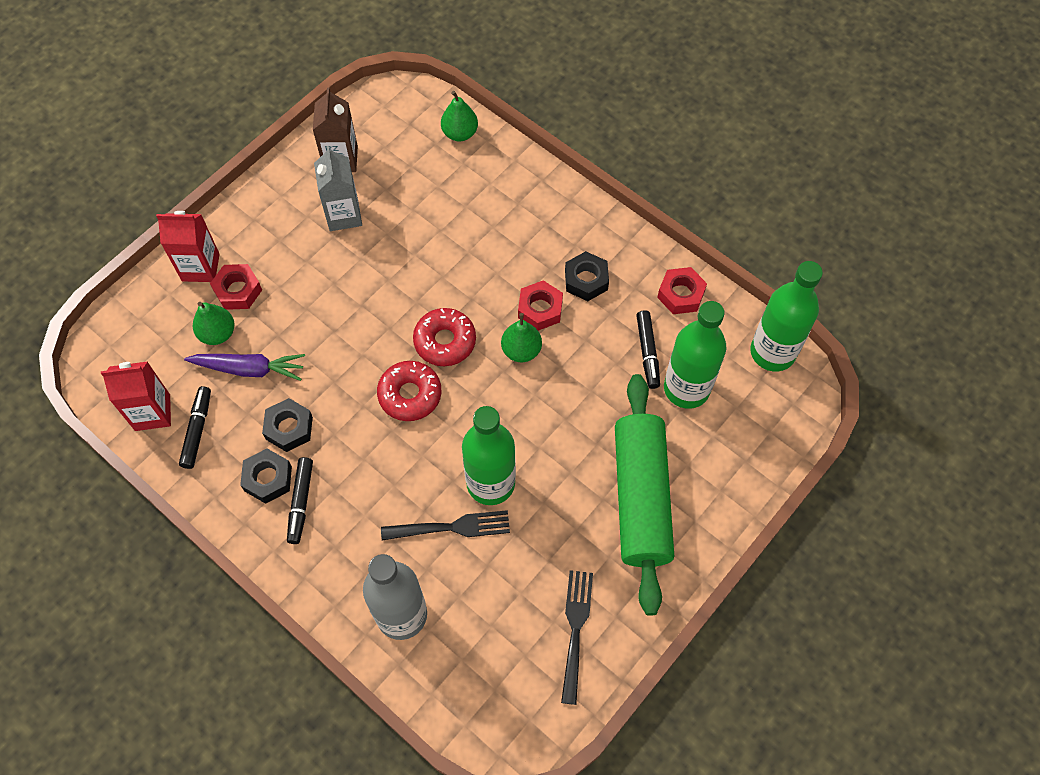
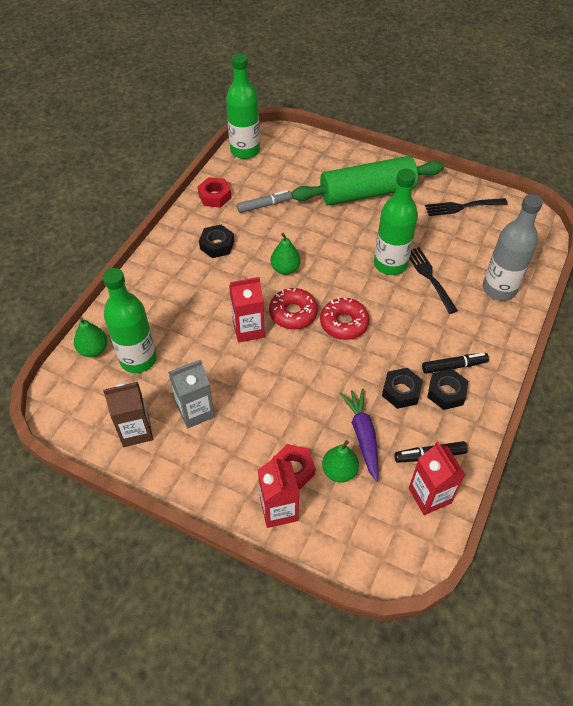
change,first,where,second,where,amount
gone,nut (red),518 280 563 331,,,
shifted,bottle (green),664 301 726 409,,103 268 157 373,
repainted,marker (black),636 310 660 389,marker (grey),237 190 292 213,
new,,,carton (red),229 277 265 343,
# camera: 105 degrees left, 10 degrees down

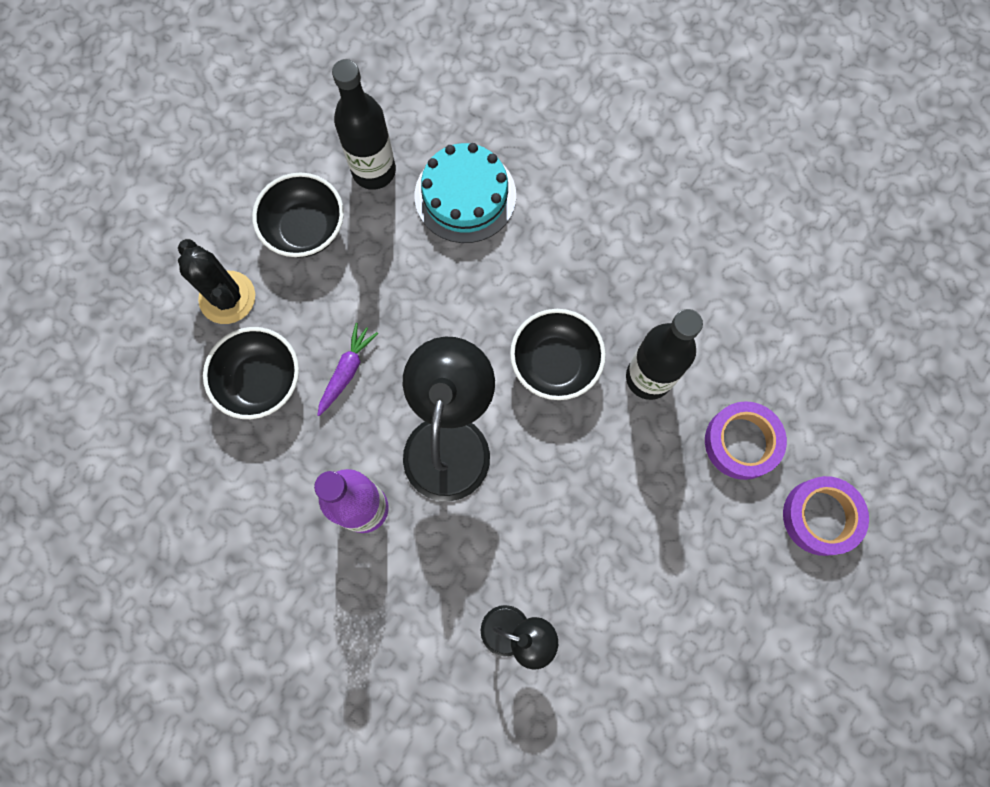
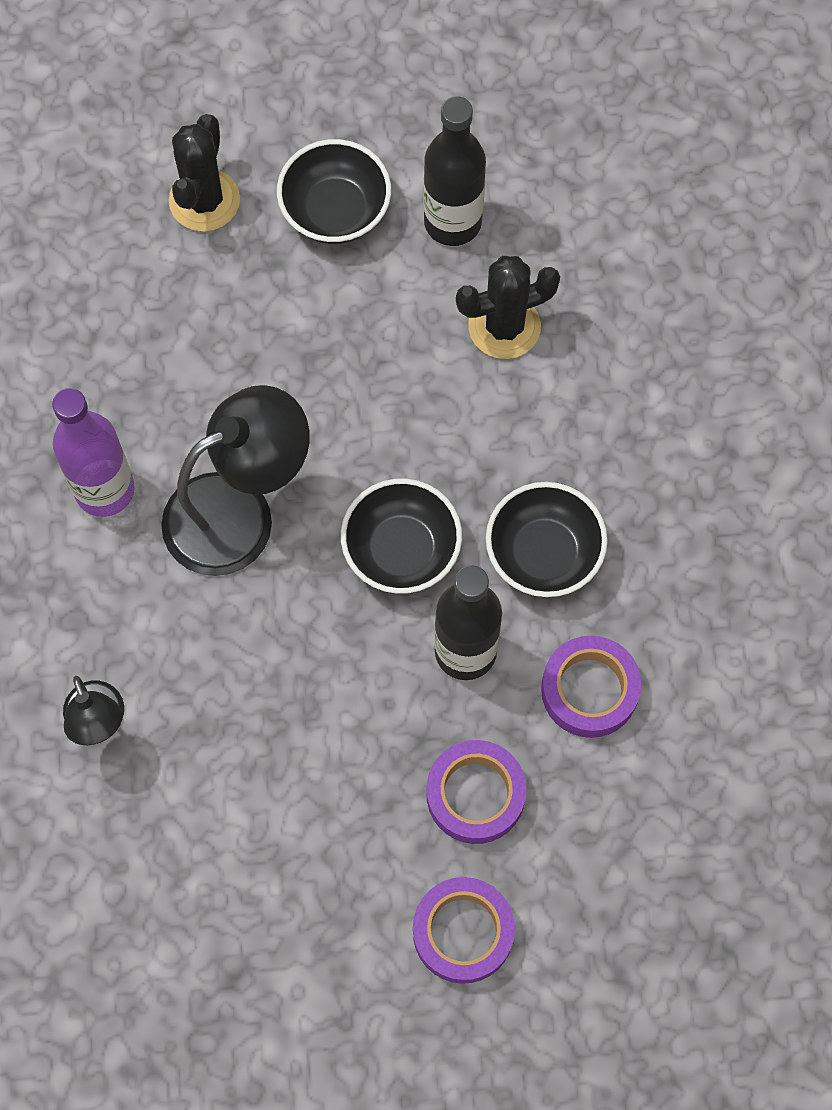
change,first,where,second,where,amount
swapped,cake (turquoise),415 143 516 243,cactus (black),456 256 560 359,
gone,carrot (purple),317 323 378 416,,,
shifted,bowl (black),203 327 299 419,,486 482 608 597,
new,,,tape (purple),541 636 641 738,
# camera: 50 degrees right, 5 degrees down

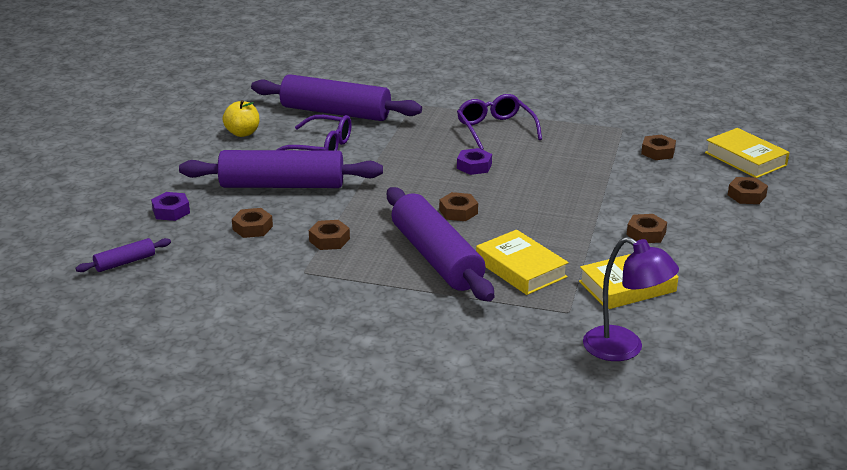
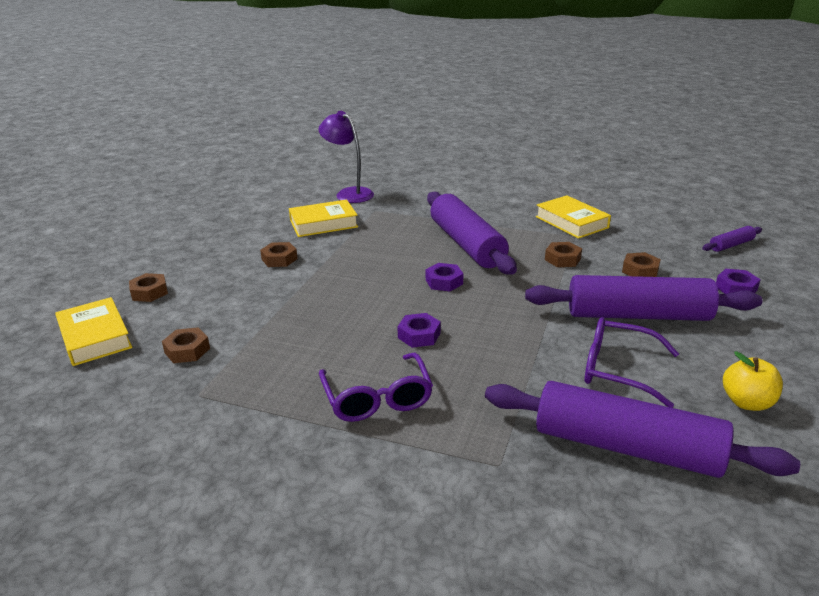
change,first,where,second,where,amount
repainted,nut (brown),439 192 478 221,nut (purple),426 263 463 291,
shifted,book (yellow),476 230 569 295,,536 195 611 239,
# camera: 175 degrees left, 0 degrees up

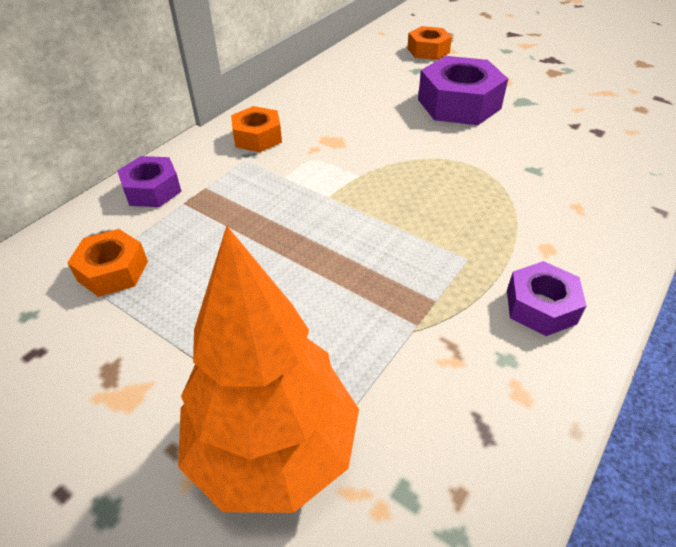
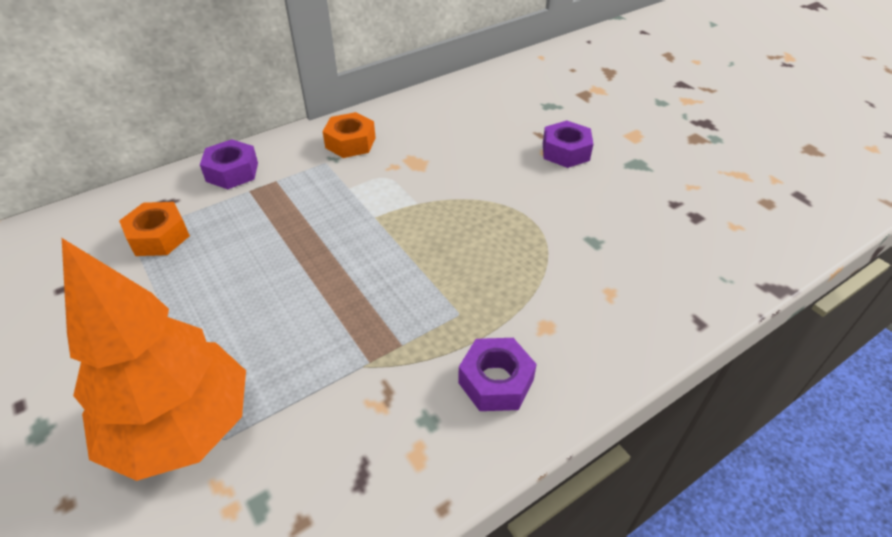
change,first,where,second,where,amount
gone,nut (orange),407 26 452 60,,,
scaled,nut (purple),418 56 508 125,,543 121 593 168,x0.59
# camera: 20 degrees right, 0 degrees up

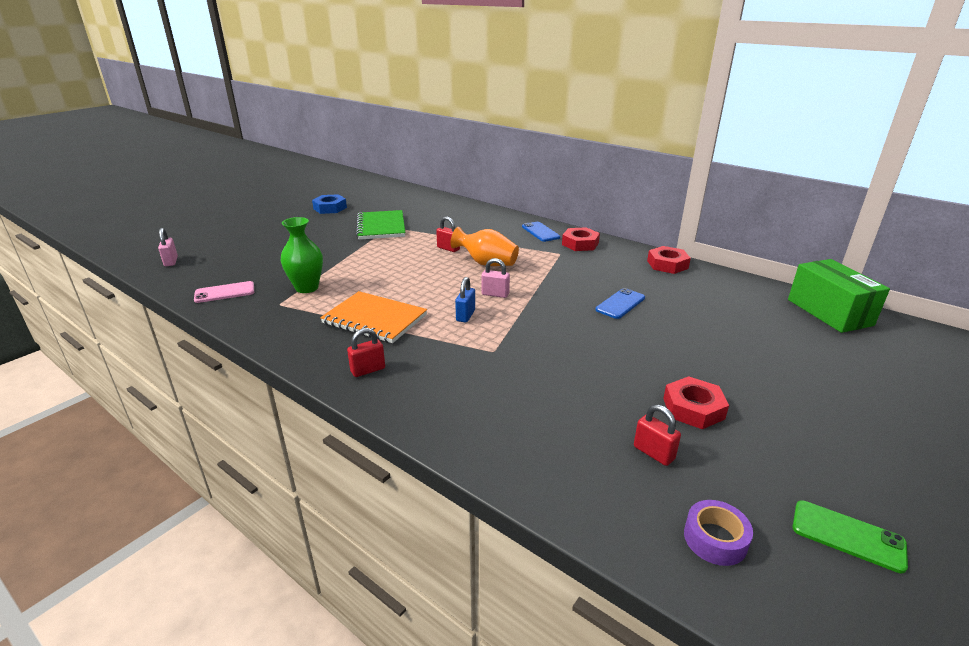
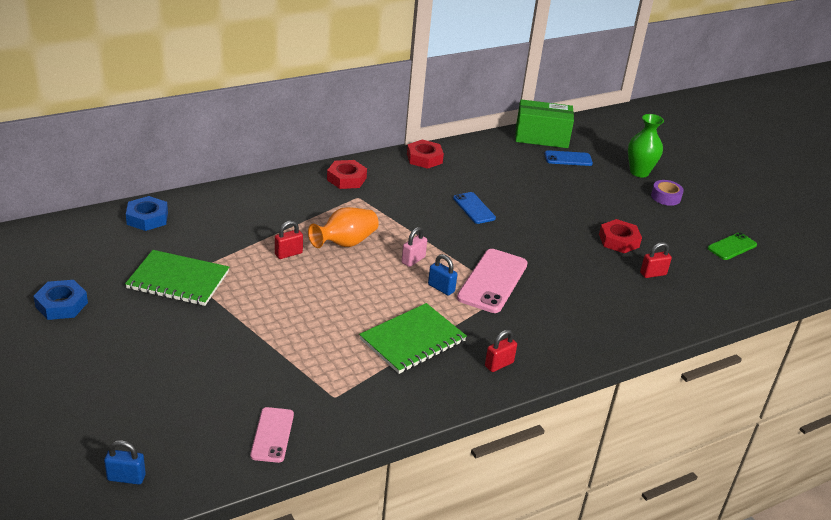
change,first,where,second,where,amount
shifted,vase (green),281 217 323 293,,628 114 664 177,
shifted,phone (blue),522 222 560 242,,545 150 593 166,
repainted,padlock (pink),158 228 178 266,padlock (blue),104 440 146 485,
repainted,notebook (orange),320 291 427 343,notebook (green),359 303 467 374,
rotated,padlock (red),347 328 385 377,,485 329 517 372,60 degrees clockwise
shifted,tape (purple),684 500 753 566,,651 180 684 206,
new,,,nut (blue),126 196 168 231,
new,,,phone (pink),457 249 528 313,
# camera: 70 degrees left, 5 degrees up

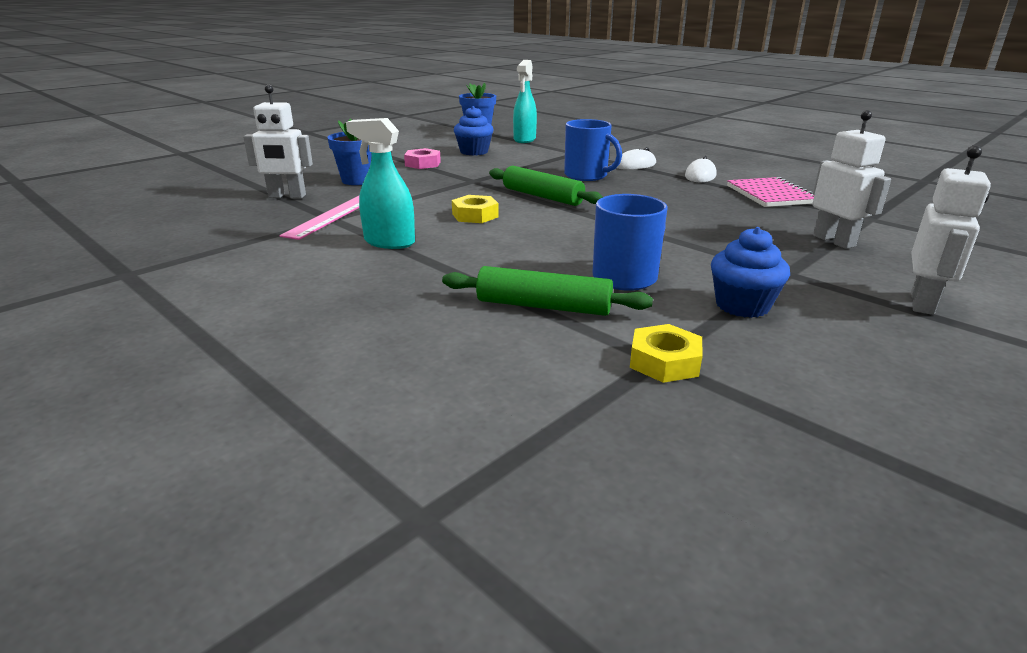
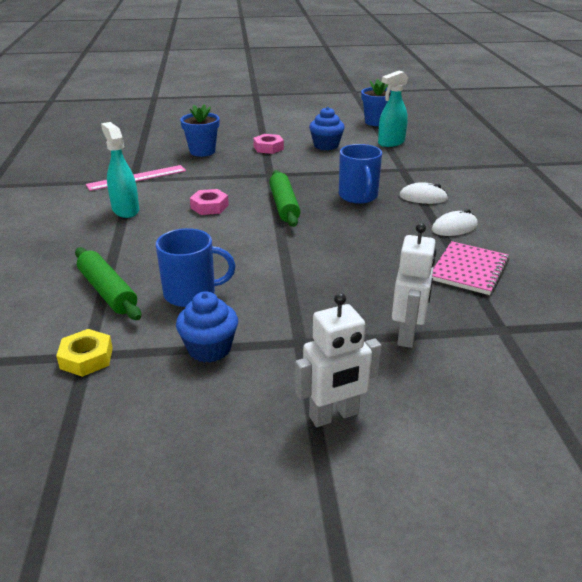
change,first,where,second,where,amount
gone,robot (white),243 85 313 198,,,
repainted,nut (yellow),452 195 499 223,nut (pink),190 189 229 215,
# camera: 40 degrees right, 5 degrees up

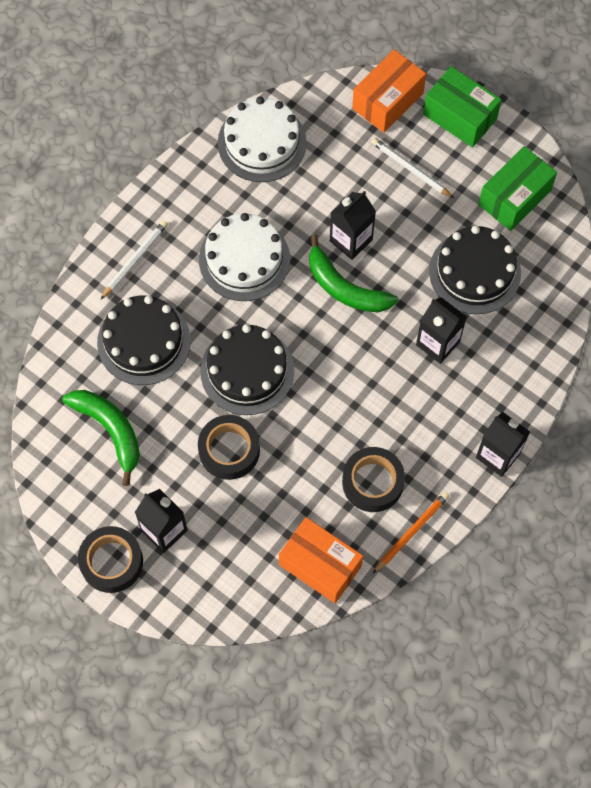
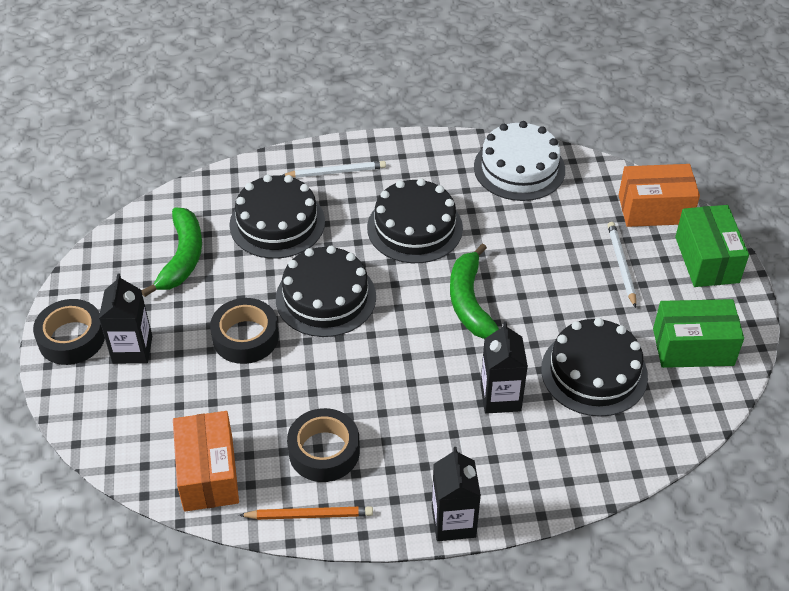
change,first,where,second,where,amount
gone,carton (black),330 191 376 260,,,
repainted,cake (white),199 213 290 301,cake (black),367 178 463 263,
# camera: 45 degrees right, 20 degrees down

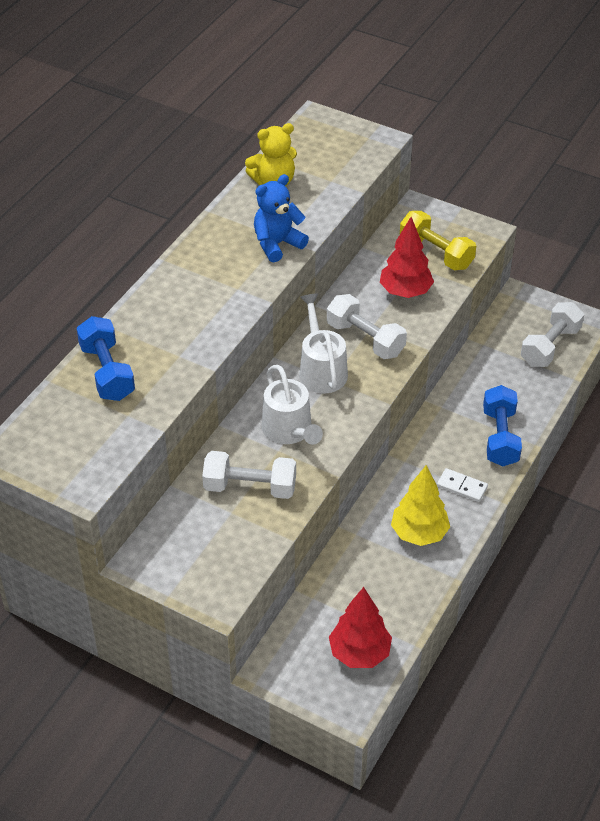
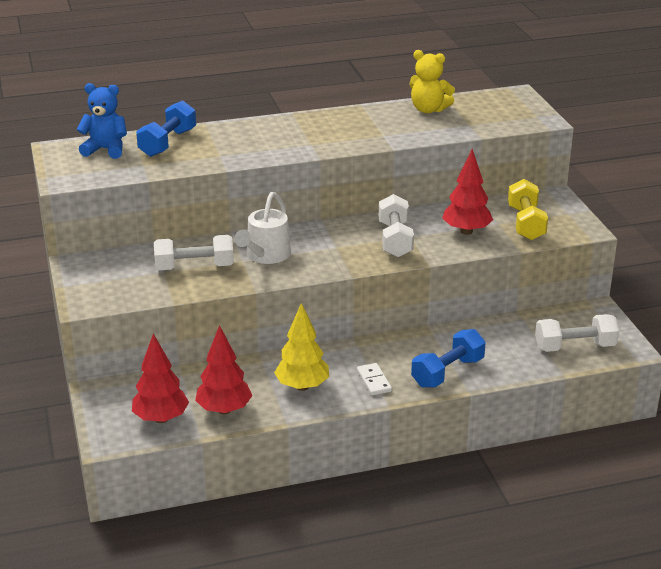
change,first,where,second,where,amount
shifted,teddy bear (blue),254 174 309 263,,77 83 127 159,
gone,watering can (white),299 293 348 394,,,
rotated,dumbbell (white),202 451 296 499,,154 235 234 270,60 degrees counterclockwise
new,,,tree (red),195 325 252 414,
# camera: 45 degrees right, 15 degrees down

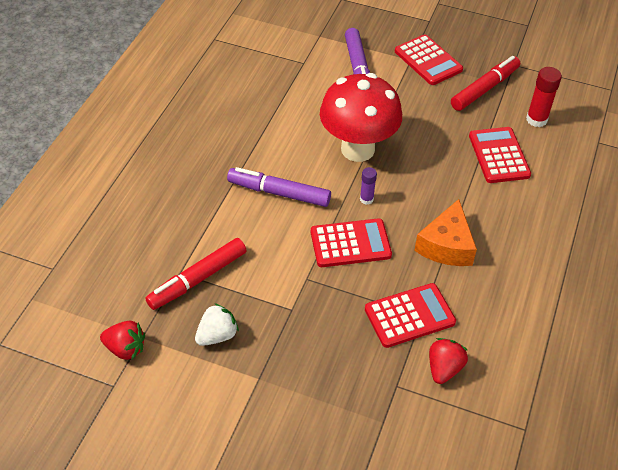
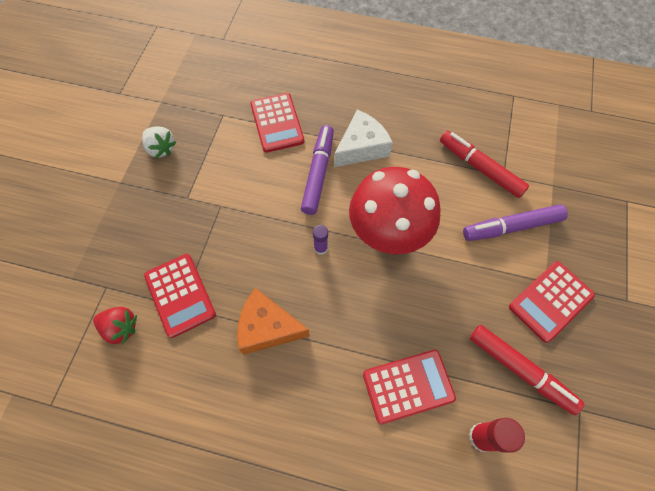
change,first,where,second,where,amount
shifted,calculator (red),311 218 392 267,,250 93 304 153,
shifted,marker (red),145 238 247 310,,440 131 529 198,
gone,strawberry (red),100 321 145 360,,,
new,,,cheese (white),334 110 393 167,
# camera: 85 degrees right, 15 degrees up

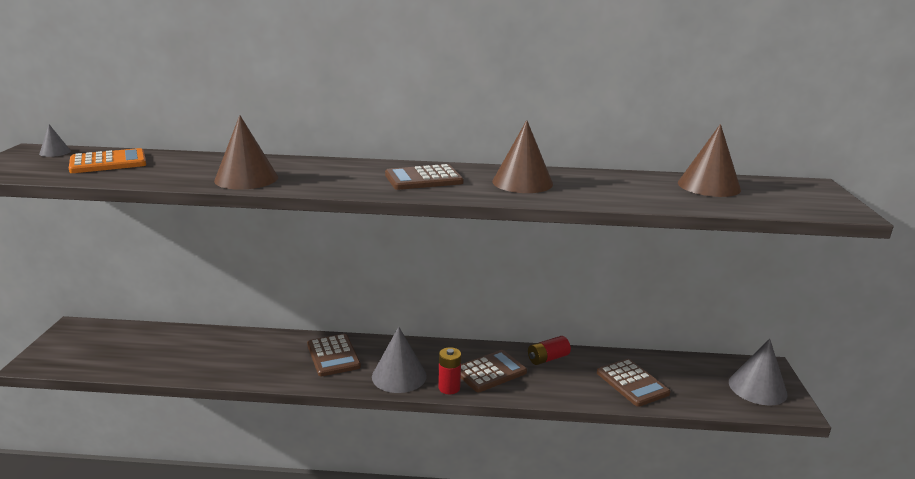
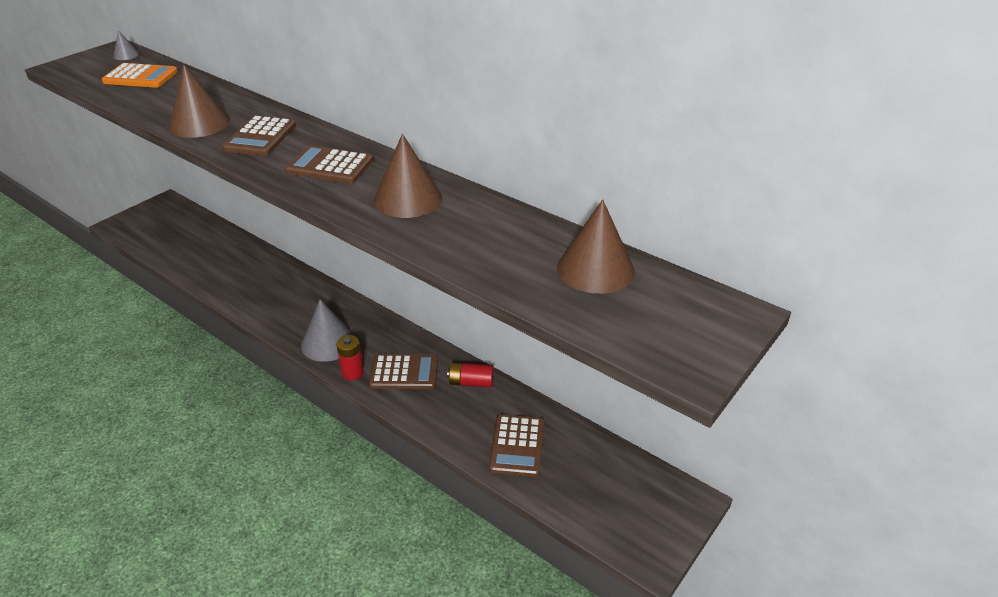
change,first,where,second,where,amount
shifted,calculator (brown),307 334 361 377,,222 115 296 156,
gone,cone (grey),729 339 788 405,,,
# camera: 35 degrees right, 15 degrees up

